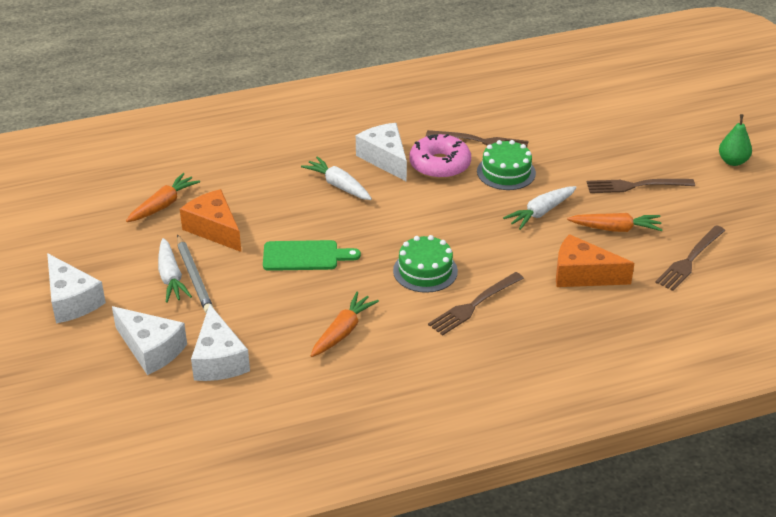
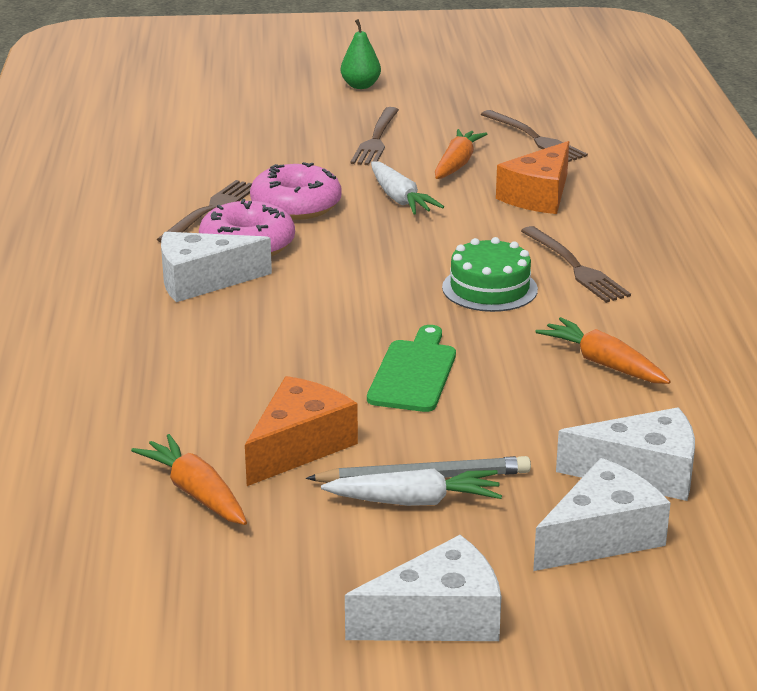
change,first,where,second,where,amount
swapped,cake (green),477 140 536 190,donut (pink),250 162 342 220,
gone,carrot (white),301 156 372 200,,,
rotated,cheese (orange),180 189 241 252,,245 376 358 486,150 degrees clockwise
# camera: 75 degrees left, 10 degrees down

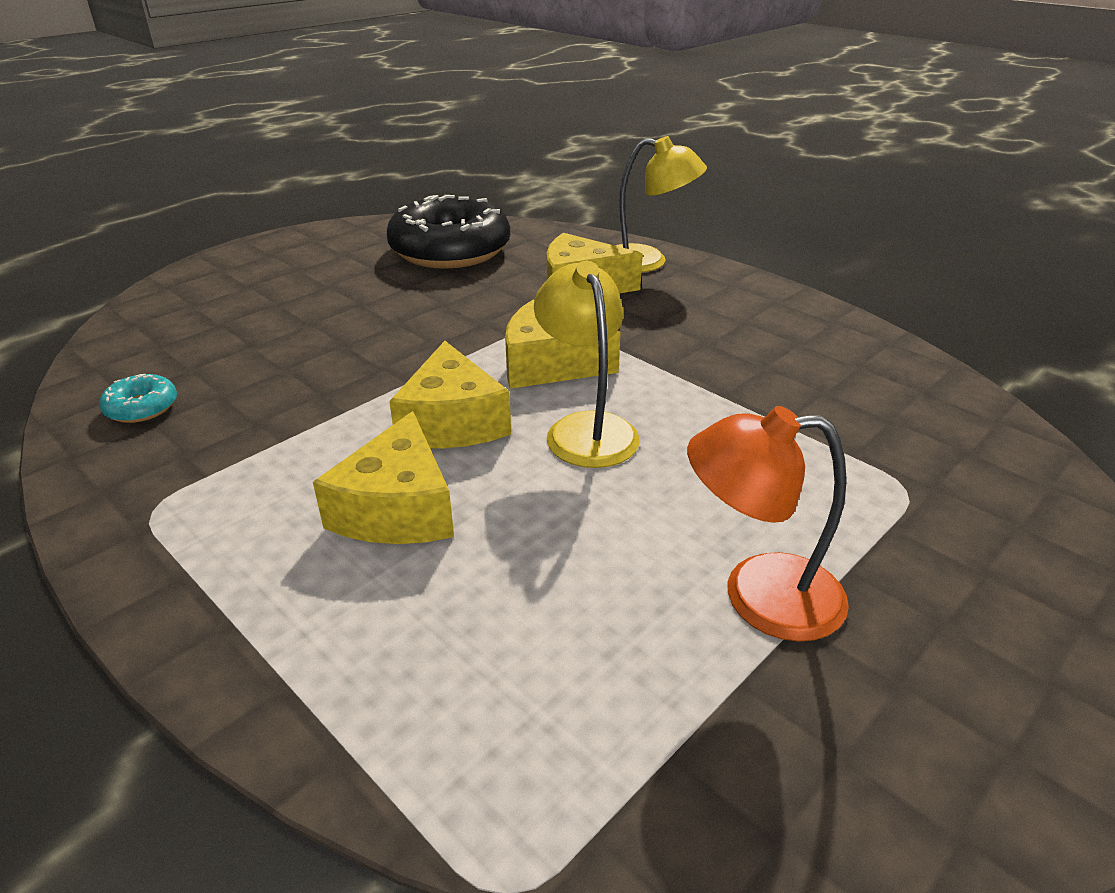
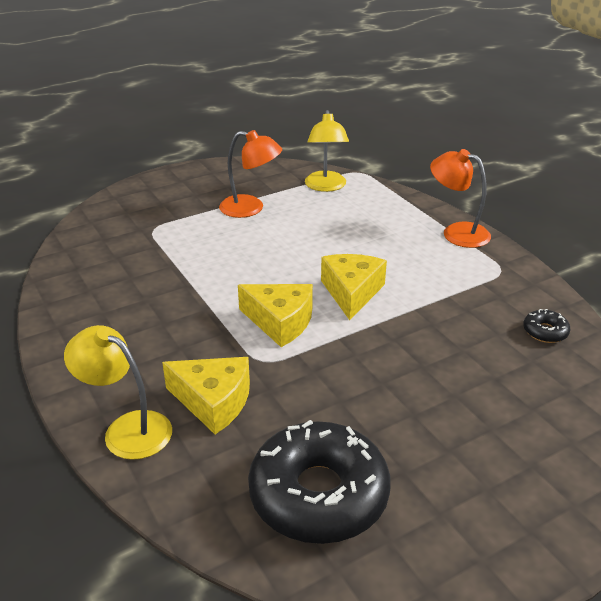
change,first,where,second,where,amount
shifted,lamp (yellow),534 261 640 468,,305 110 349 192,
repainted,donut (turquoise),99 374 177 423,donut (black),523 309 570 343,
gone,cheese (yellow),313 411 454 544,,,
new,,,lamp (orange),430 149 491 248,
# camera: 165 degrees left, 0 degrees up

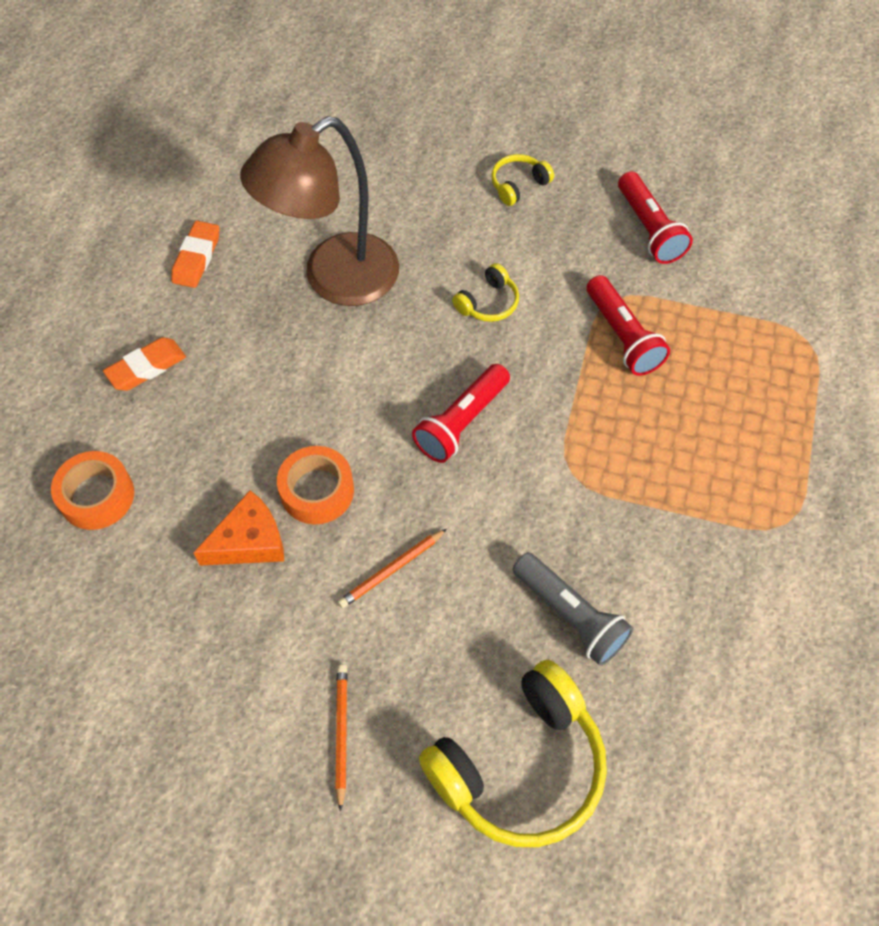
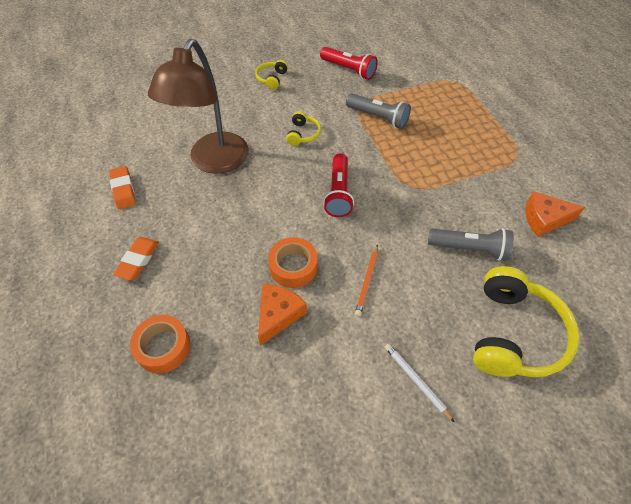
change,first,where,second,where,amount
repainted,flashlight (red),587 275 670 376,flashlight (grey),346 93 411 129,
repainted,pencil (orange),335 665 347 812,pencil (white),385 343 455 423,
new,,,cheese (orange),525 191 585 237,
# camera: 35 degrees left, 5 degrees down

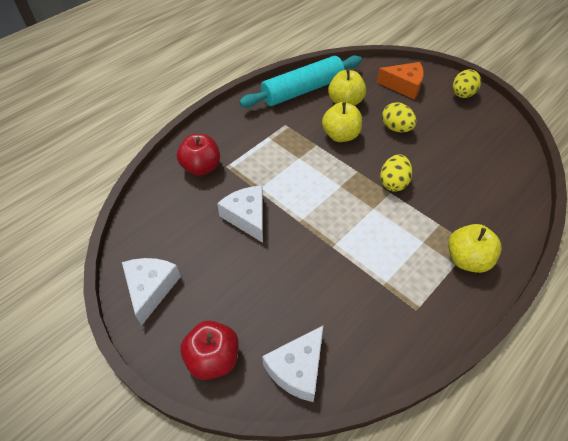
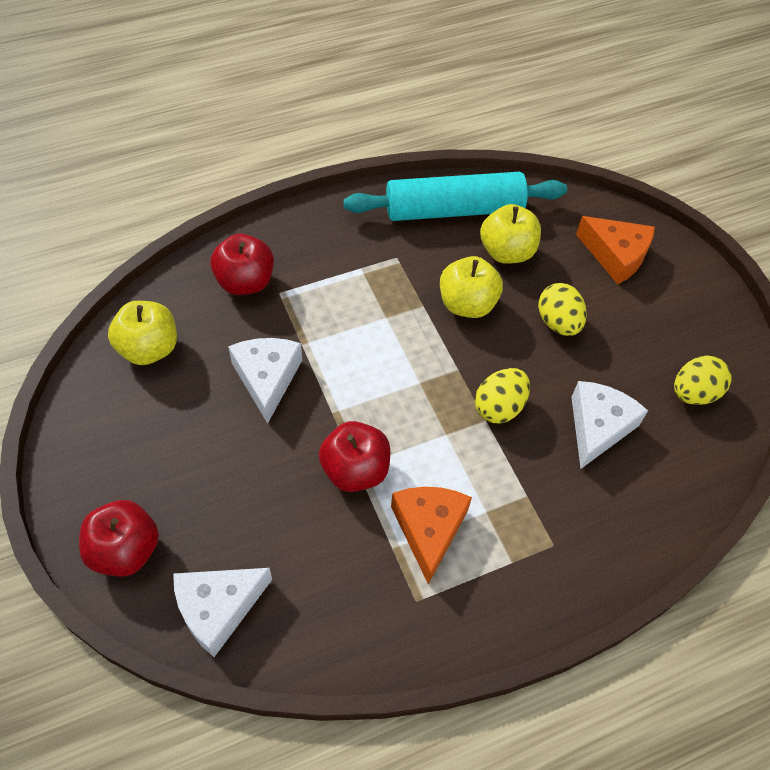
change,first,where,second,where,amount
shifted,egg (yellow),453 69 481 98,,674 355 732 405,
shifted,apple (yellow),448 224 502 273,,108 301 177 365,
shifted,cheese (white),122 258 181 326,,571 381 648 469,
new,,,apple (red),319 421 390 492,
new,,,cheese (orange),391 487 472 584,
# camera: 20 degrees right, 5 degrees up

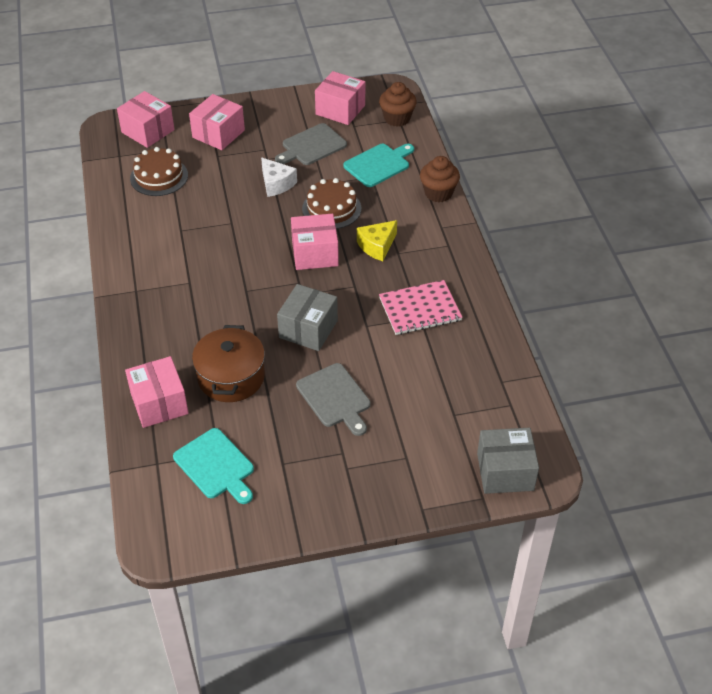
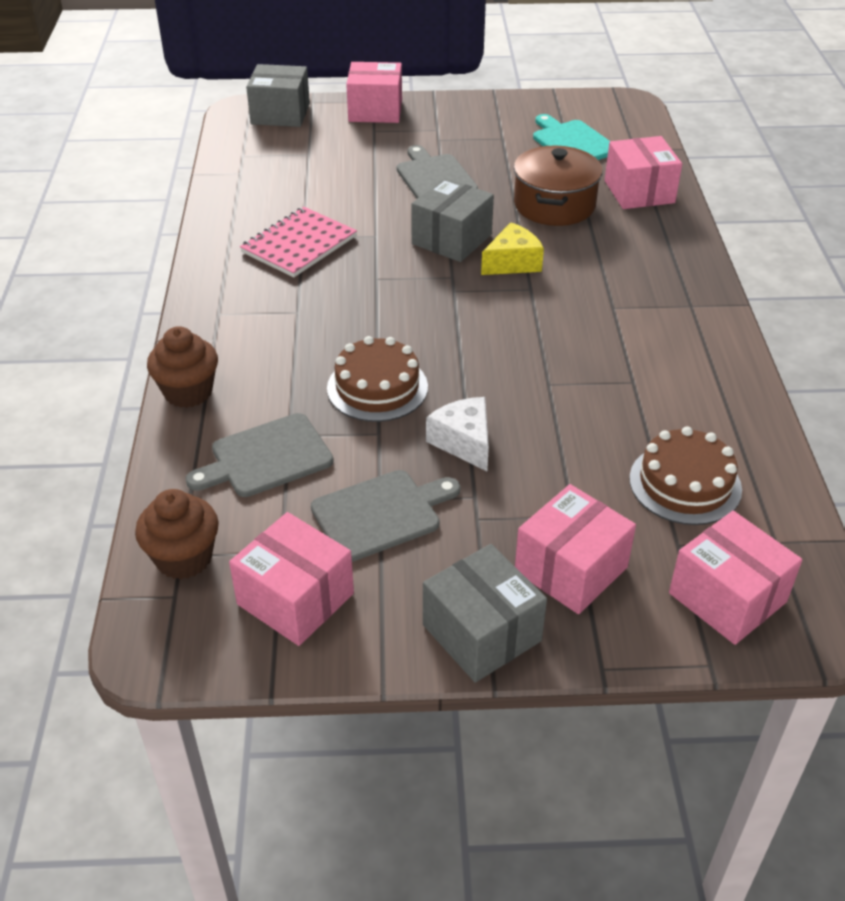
change,first,where,second,where,amount
repainted,cutting board (turquoise),343 144 414 187,cutting board (grey),185 413 334 497,
shifted,box (pink),291 214 339 270,,346 62 402 123,
shifted,cheese (yellow),357 220 397 261,,481 222 544 275,
rotated,notebook (pink),379 280 463 335,,240 207 357 278,45 degrees counterclockwise
new,,,box (grey),423 544 547 683,
# camera: 170 degrees left, 5 degrees down

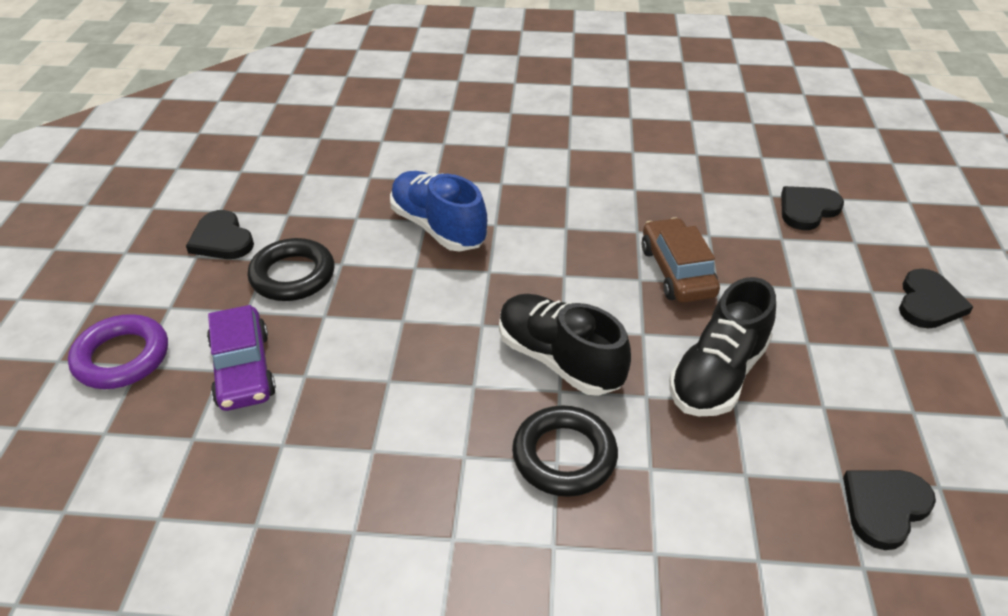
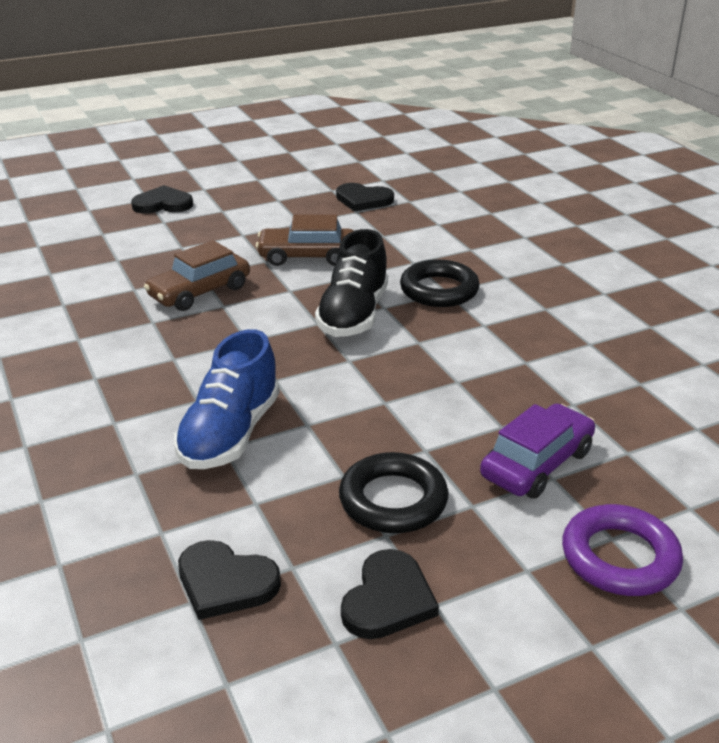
change,first,where,second,where,amount
shifted,heart (black),781 186 844 230,,178 540 281 620,
swapped,shoe (black),669 277 776 416,car (brown),256 215 353 266,
# camera: 120 degrees left, 10 degrees down

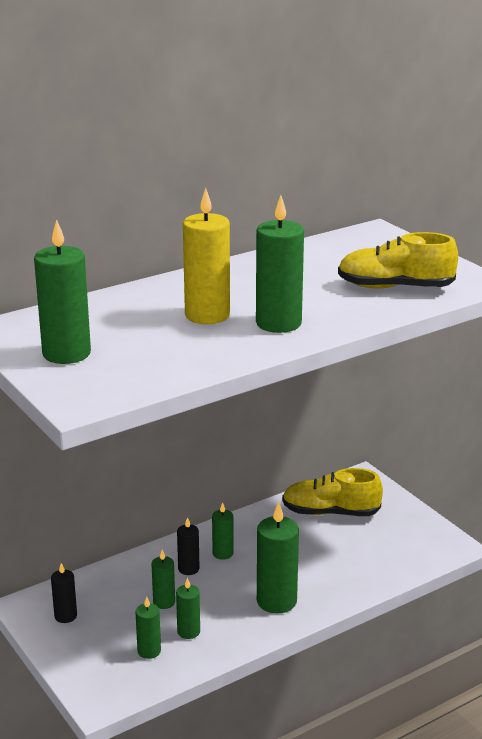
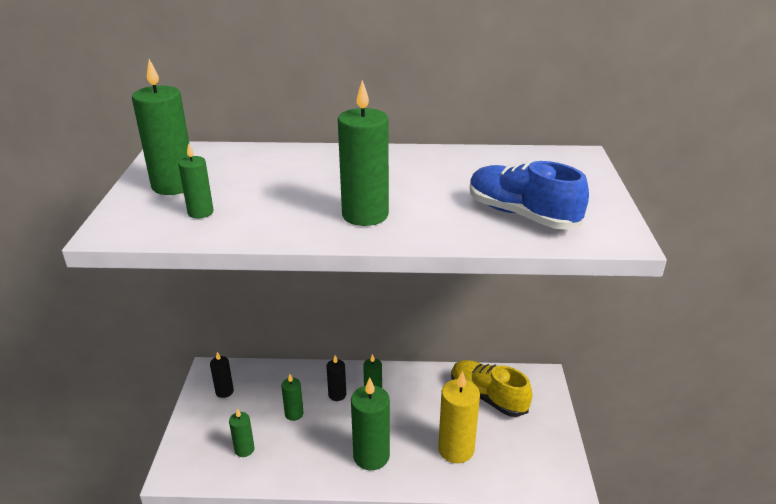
change,first,where,second,where,amount
shifted,candle (yellow),183 188 230 324,,438 370 480 463,
repainted,shoe (yellow),338 232 458 288,shoe (blue),470 161 589 229,
shifted,candle (green),176 578 200 639,,178 143 214 218,
# camera: 35 degrees right, 5 degrees up

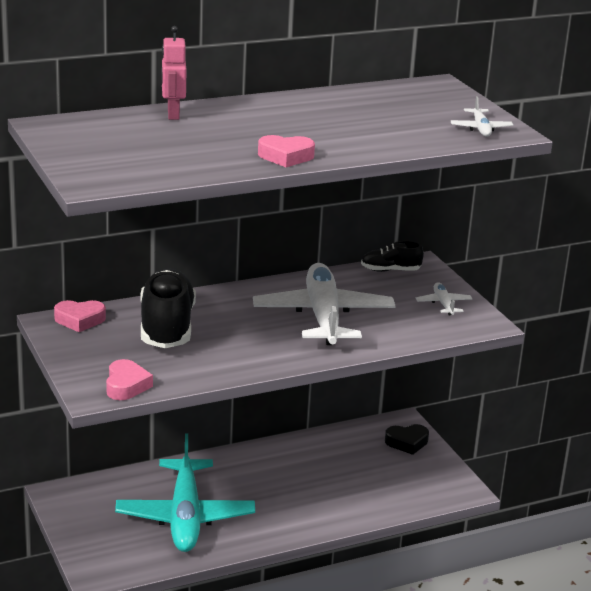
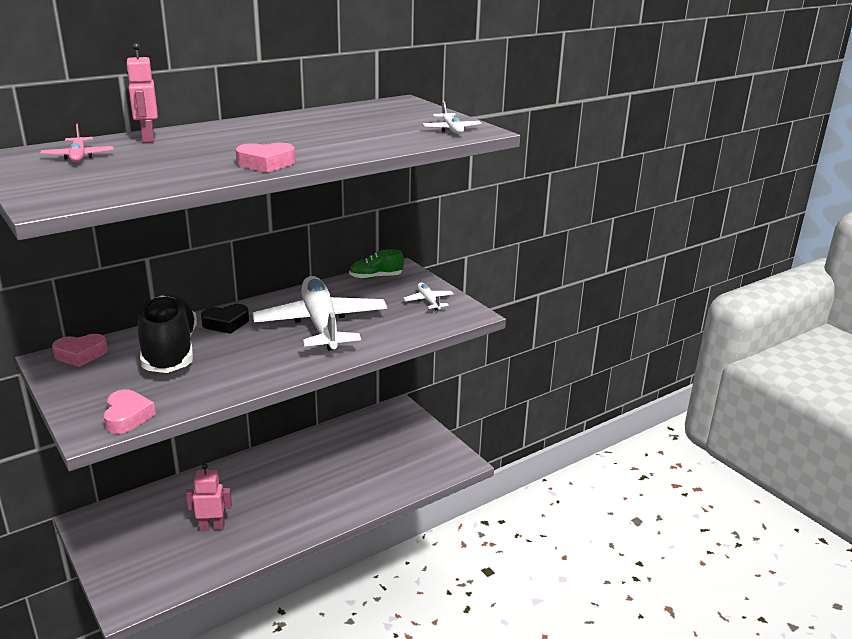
change,first,where,second,where,amount
repainted,shoe (black),361 241 424 272,shoe (green),349 249 404 279,
shifted,heart (black),385 424 429 455,,201 304 249 334,
swapped,plane (turquoise),115 433 255 552,robot (pink),186 463 232 531,
new,,,plane (pink),40 124 114 163,
# camera: 10 degrees left, 0 degrees up

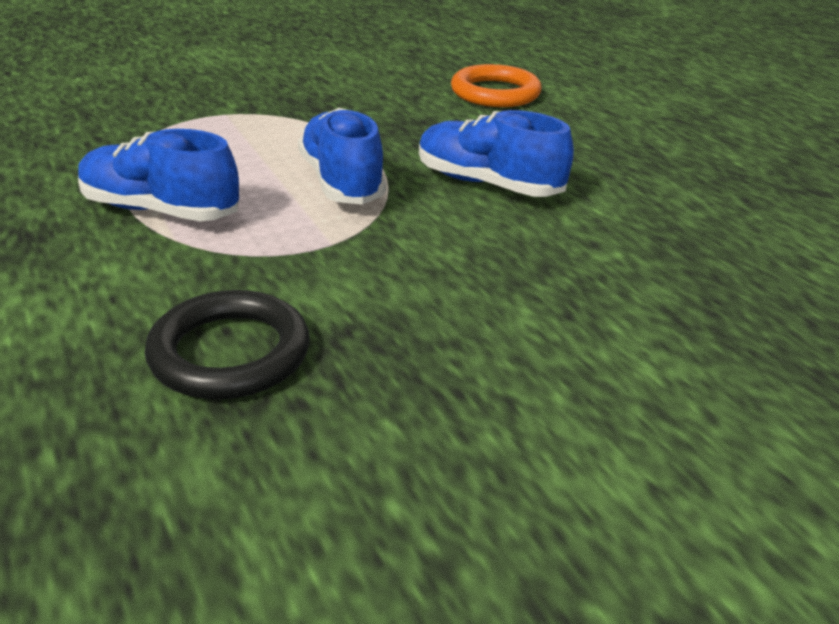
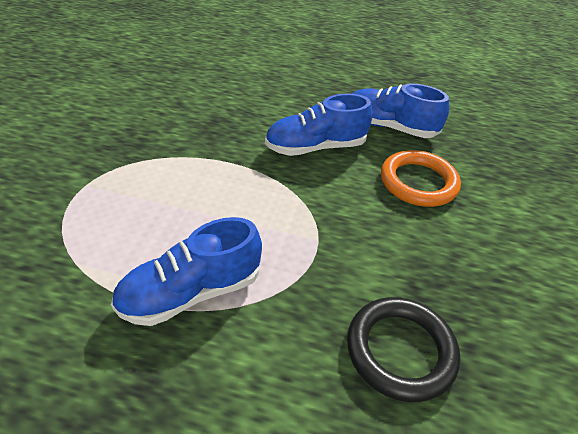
change,first,where,second,where,amount
shifted,ring (orange),451 64 542 107,,381 150 461 207,
shifted,shoe (blue),298 108 386 205,,352 84 449 138,
# camera: 50 degrees left, 10 degrees up

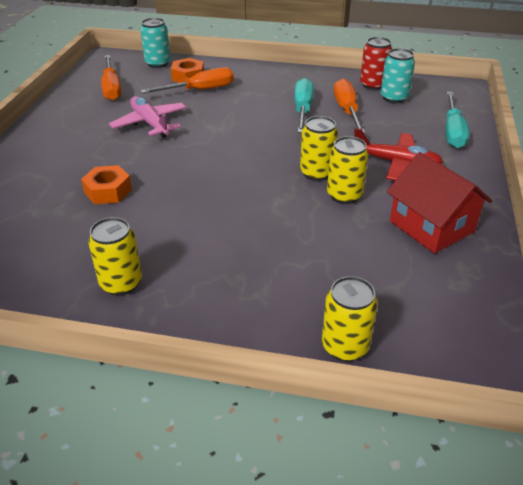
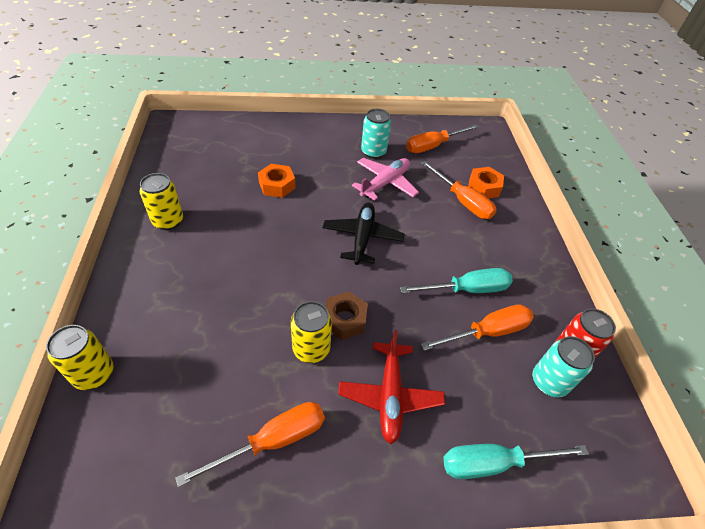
change,first,where,second,where,amount
shifted,can (turquoise),140 18 170 68,,361 109 391 159,
swapped,can (yellow),300 116 338 181,nut (brown),326 291 368 340,
swapped,house (red),387 152 492 254,screwdriver (orange),175 402 325 487,
new,,,plane (black),323 202 405 265,
# camera: 70 degrees right, 10 degrees up

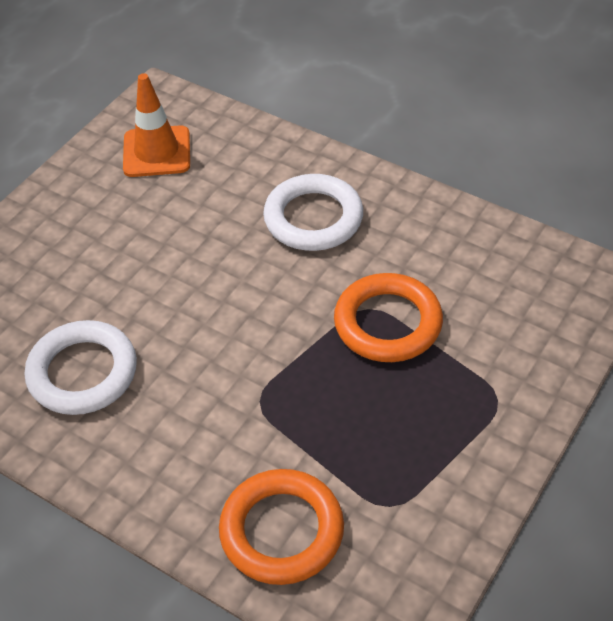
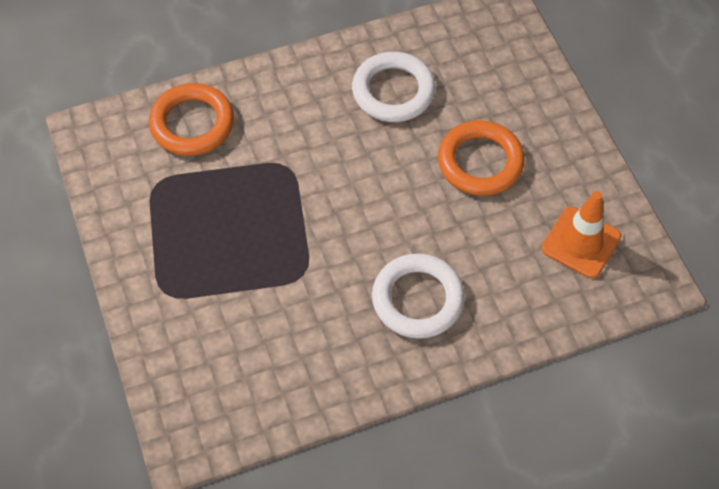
change,first,where,second,where,amount
shifted,ring (orange),334 273 443 362,,438 120 525 196,
# camera: 125 degrees right, 10 degrees up

